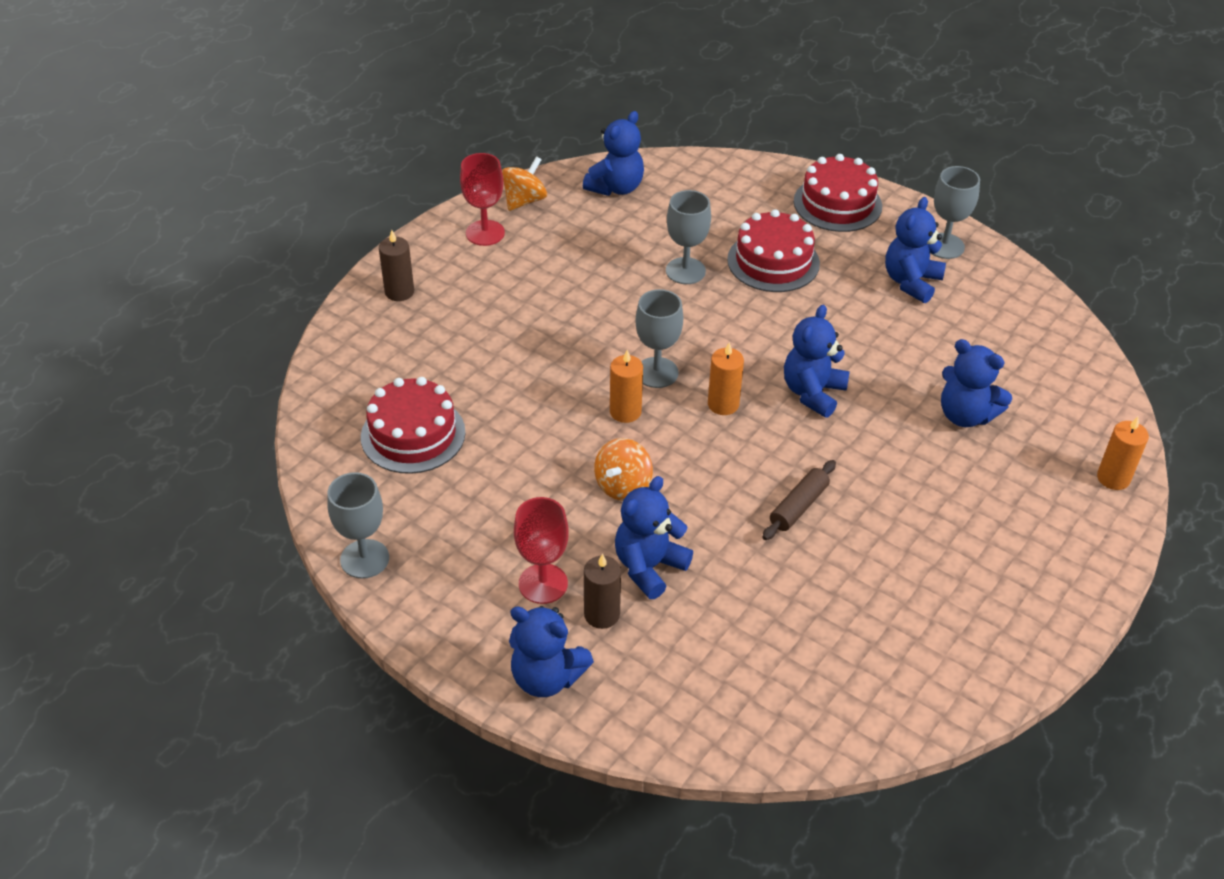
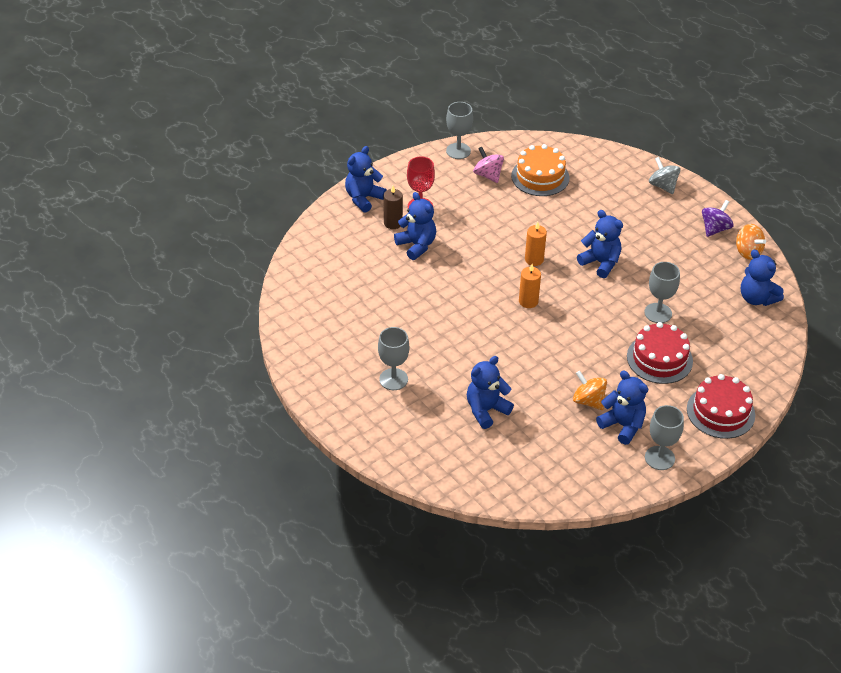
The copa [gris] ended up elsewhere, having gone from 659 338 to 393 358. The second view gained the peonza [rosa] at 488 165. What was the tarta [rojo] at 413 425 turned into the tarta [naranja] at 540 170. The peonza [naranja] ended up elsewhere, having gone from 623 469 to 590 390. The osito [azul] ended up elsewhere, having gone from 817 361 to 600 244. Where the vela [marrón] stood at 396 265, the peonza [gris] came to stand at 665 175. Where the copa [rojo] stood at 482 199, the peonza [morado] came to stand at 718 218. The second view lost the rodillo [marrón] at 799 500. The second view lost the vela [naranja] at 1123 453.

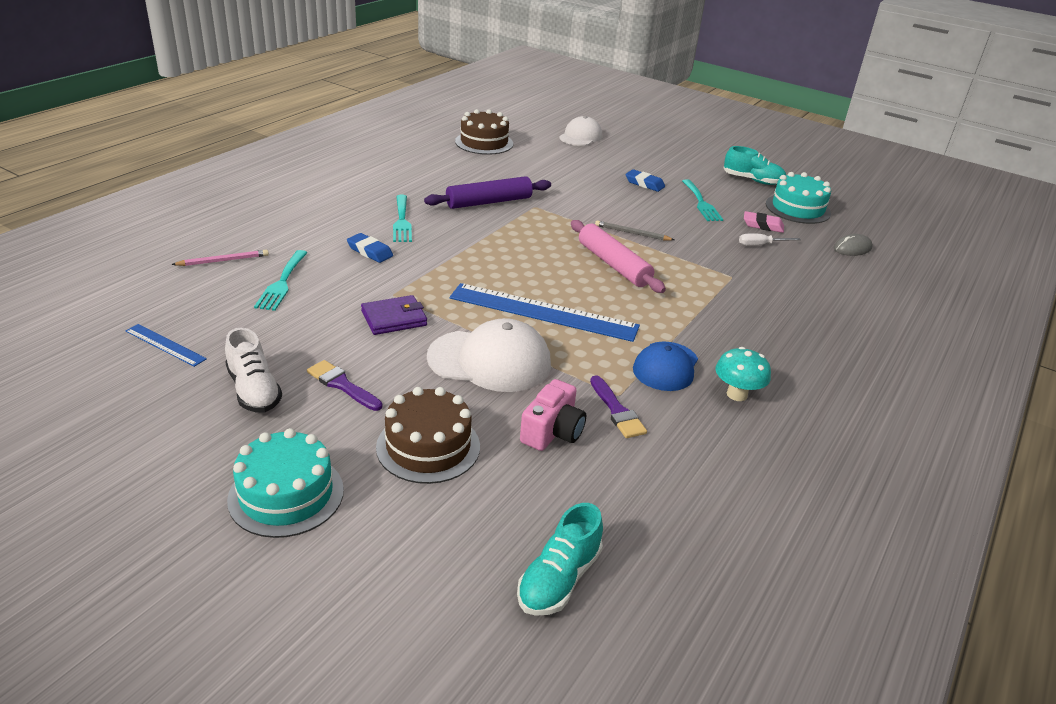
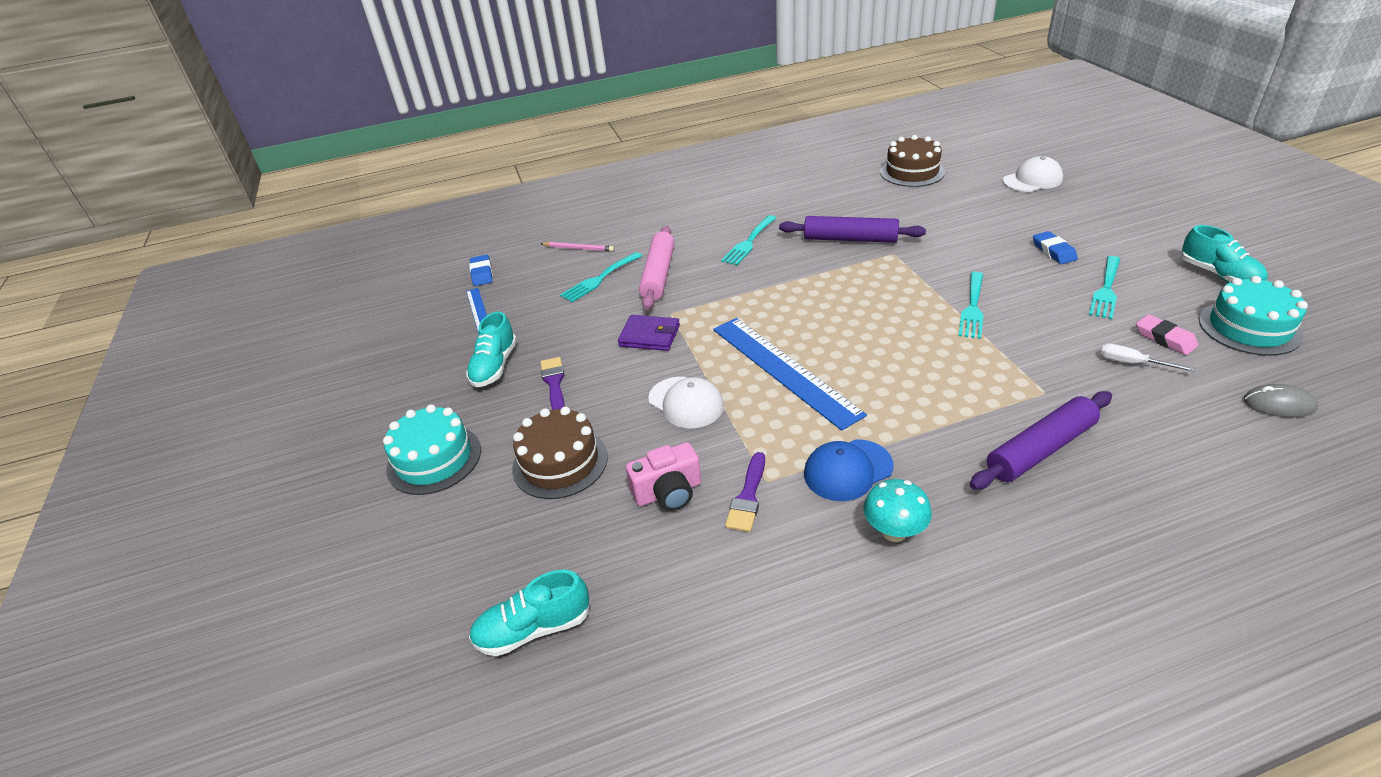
What was the zapato [blanco] at 253 370 turned into the zapato [turquesa] at 491 349. The goma de borrar [azul] ended up elsewhere, having gone from 370 248 to 481 270. The rodillo [rosa] ended up elsewhere, having gone from 618 256 to 657 268. The size of the gorra [blanco] at 489 355 changed by a factor of 0.66. Where the lápiz [gris] stood at 634 230, the tenedor [turquesa] came to stand at 971 305. The second view gained the rodillo [morado] at 1041 440.

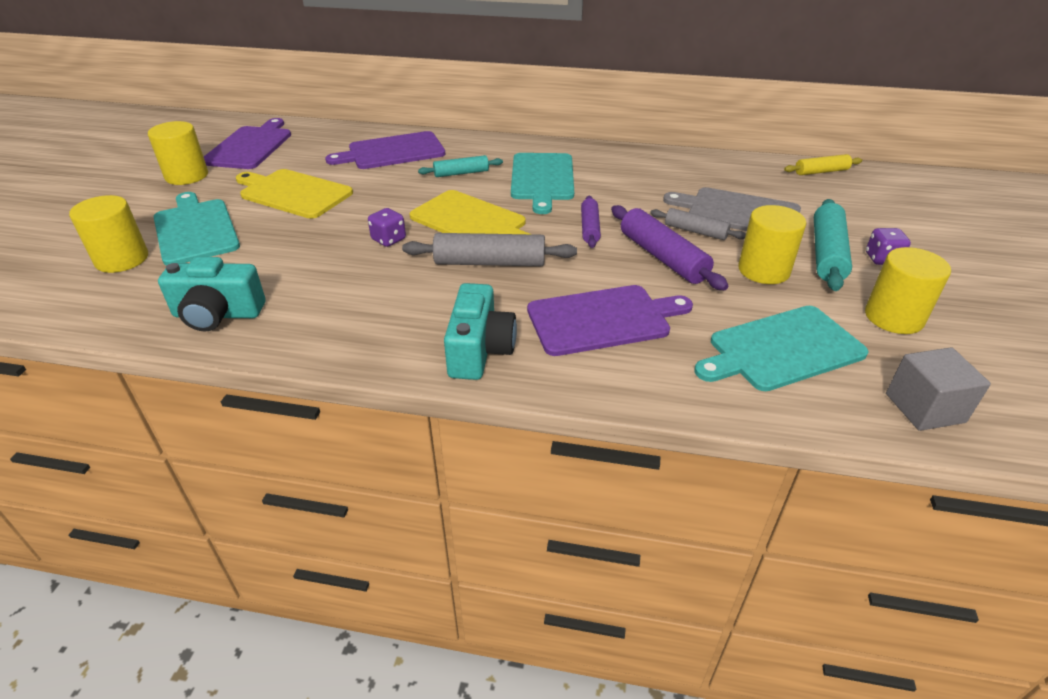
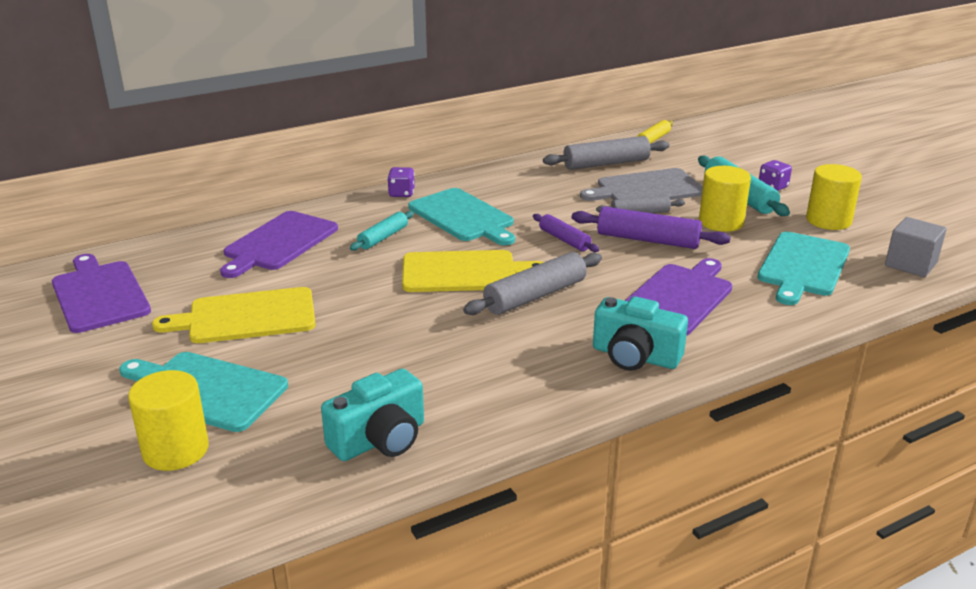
The dado [morado] ended up elsewhere, having gone from 387 227 to 401 182. The second view gained the rodillo [gris] at 606 153. The cámara [turquesa] at 480 331 ended up facing another way, 150 degrees clockwise from before. The second view lost the cilindro [amarillo] at 178 153.

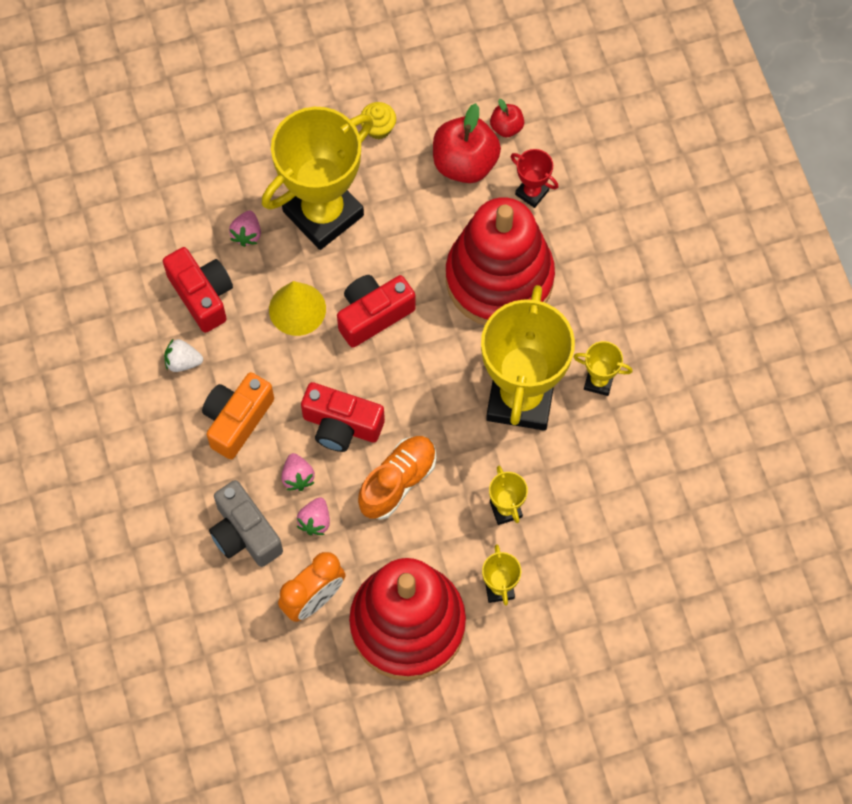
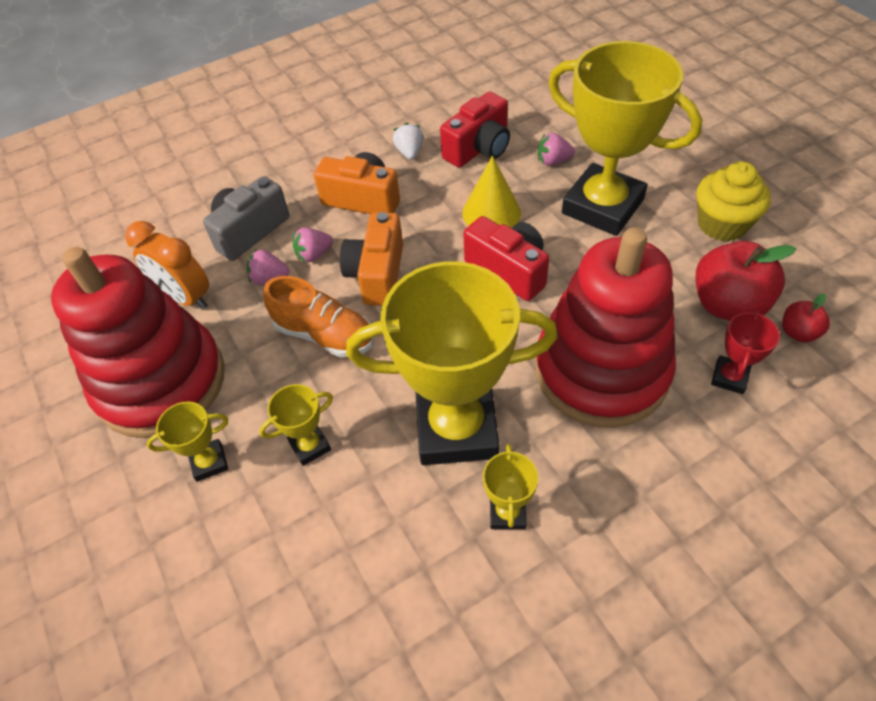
What was the cámara [rojo] at 343 417 turned into the cámara [naranja] at 371 259. The size of the magdalena [amarillo] at 378 120 changed by a factor of 1.71.

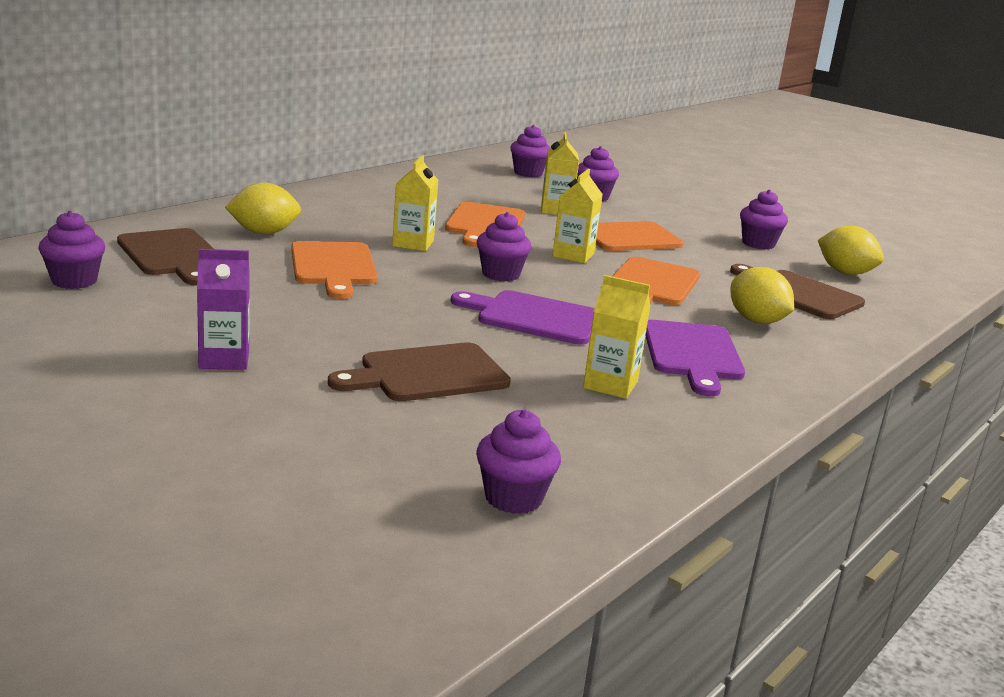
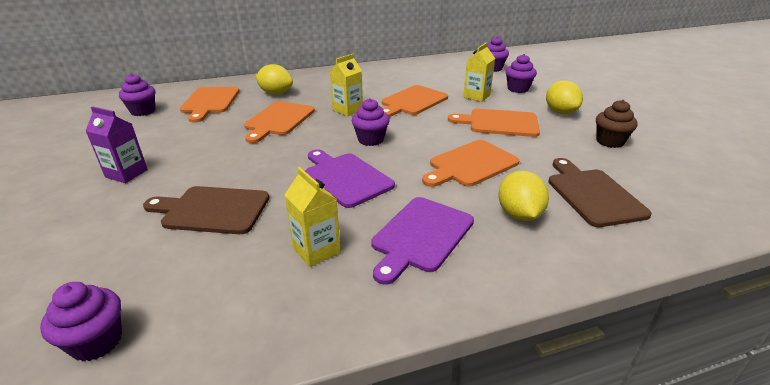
What was the tabla de cortar [marrón] at 165 257 turned into the tabla de cortar [naranja] at 210 105. The limón [amarillo] ended up elsewhere, having gone from 851 250 to 564 97. What was the magdalena [morado] at 764 220 turned into the magdalena [marrón] at 617 124. The second view lost the cartón de leche [amarillo] at 577 216.

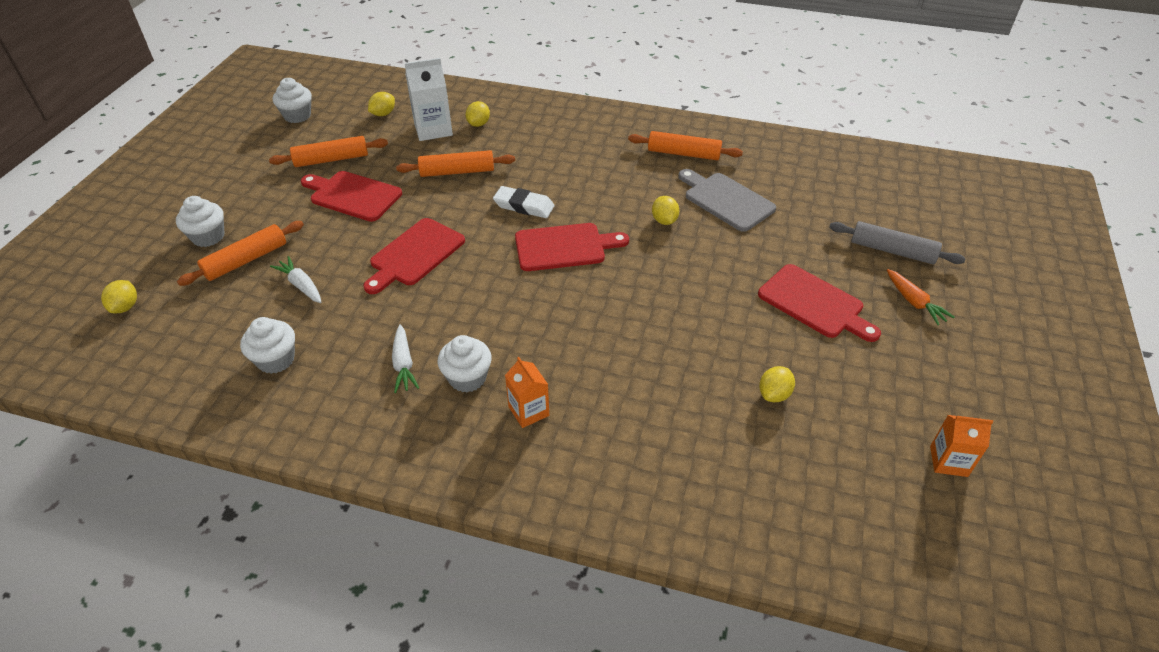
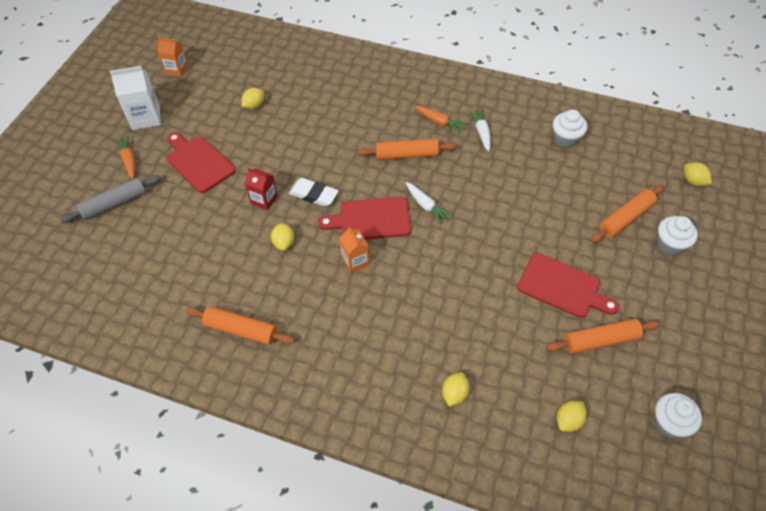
The rodillo [gris] at 897 242 ended up facing another way, 60 degrees counterclockwise from before. The cartón de leche [blanco] ended up elsewhere, having gone from 429 99 to 135 98. The second view gained the cartón de leche [rojo] at 261 189. The goma de borrar [blanco] ended up elsewhere, having gone from 524 202 to 314 192. The cartón de leche [naranja] ended up elsewhere, having gone from 527 392 to 355 249. The rodillo [naranja] ended up elsewhere, having gone from 455 163 to 407 149. The zanahoria [blanco] ended up elsewhere, having gone from 295 279 to 429 203. Where the magdalena [blanco] stood at 465 363, the zanahoria [naranja] came to stand at 441 119. The limón [amarillo] at 119 296 ended up facing another way, 45 degrees counterclockwise from before. The second view lost the tabla de cortar [rojo] at 414 256. The second view lost the tabla de cortar [gris] at 727 200.

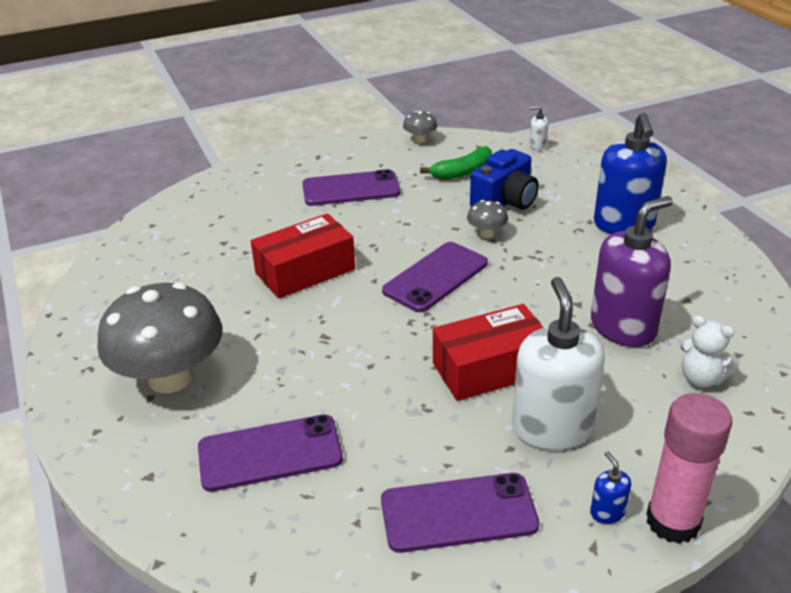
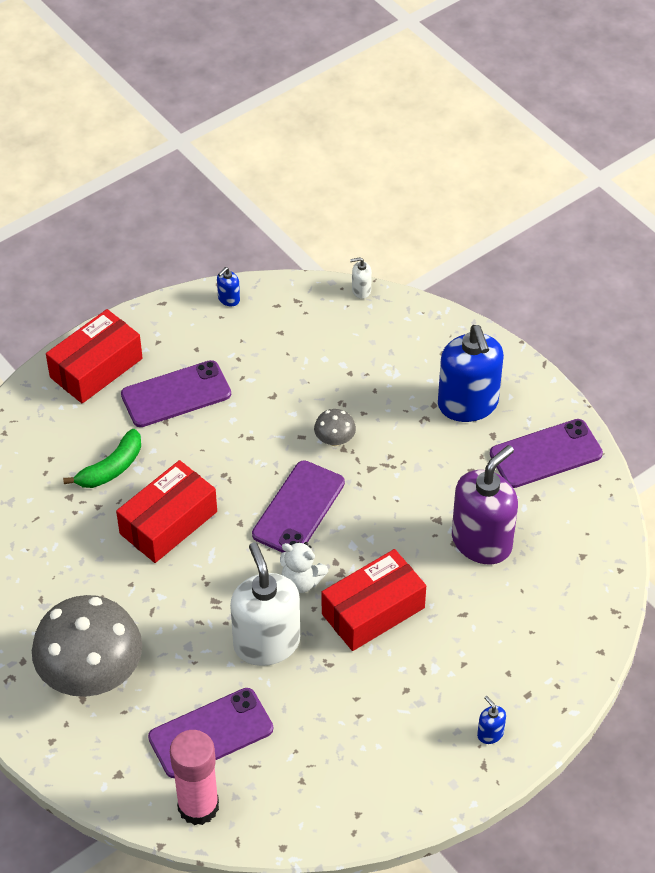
The second view gained the caja [rojo] at 94 356. The plátano [verde] ended up elsewhere, having gone from 456 163 to 102 458. The barra de pegamento [rosa] ended up elsewhere, having gone from 689 468 to 194 777. Where the seta [gris] stood at 420 127, the dispensador de jabón [azul] came to stand at 228 286. The dispensador de jabón [blanco] ended up elsewhere, having gone from 558 363 to 265 604. The osito [blanco] ended up elsewhere, having gone from 710 352 to 304 567. The móvil [morado] ended up elsewhere, having gone from 460 513 to 546 453. The second view lost the cámara [azul] at 504 179.

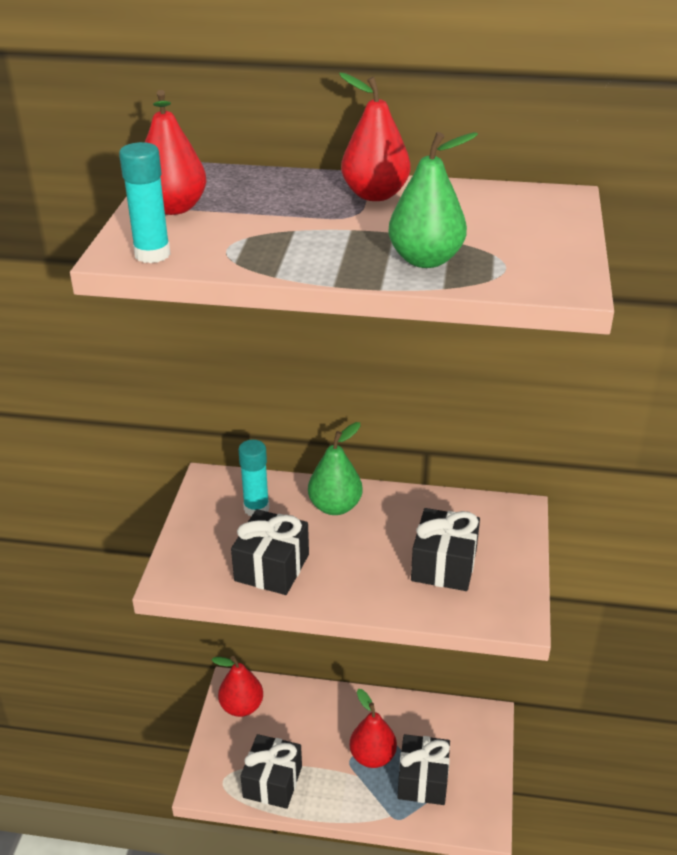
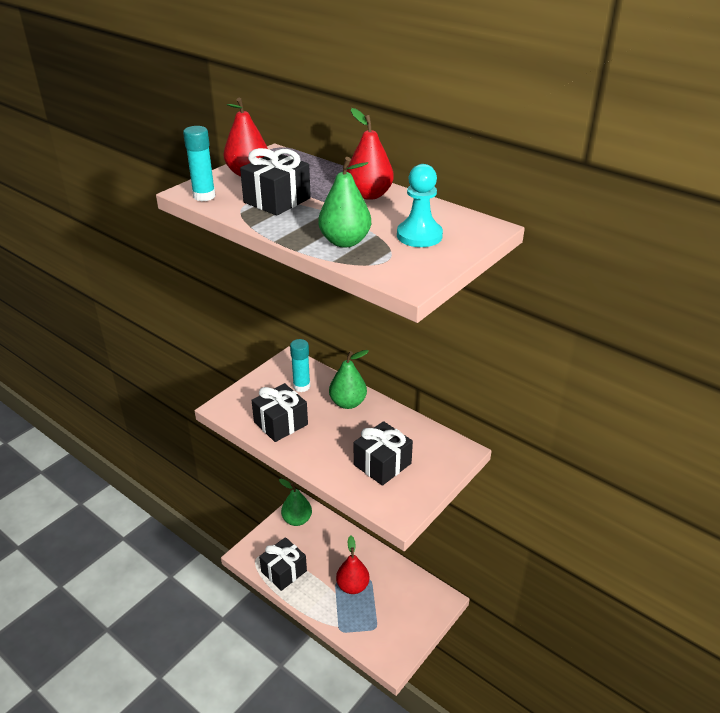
The regalo [negro] ended up elsewhere, having gone from 423 769 to 275 182. What was the pera [rojo] at 237 686 turned into the pera [verde] at 295 502. The second view gained the peón [turquesa] at 420 205.

